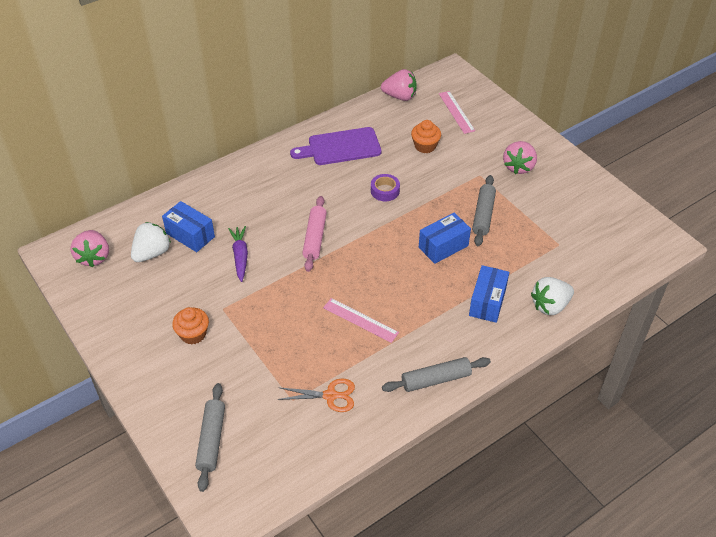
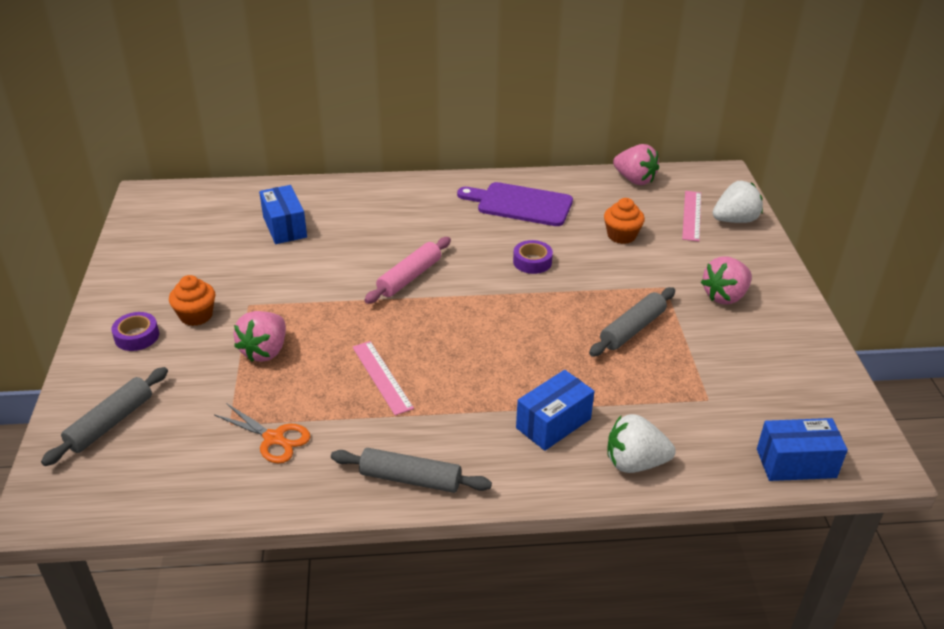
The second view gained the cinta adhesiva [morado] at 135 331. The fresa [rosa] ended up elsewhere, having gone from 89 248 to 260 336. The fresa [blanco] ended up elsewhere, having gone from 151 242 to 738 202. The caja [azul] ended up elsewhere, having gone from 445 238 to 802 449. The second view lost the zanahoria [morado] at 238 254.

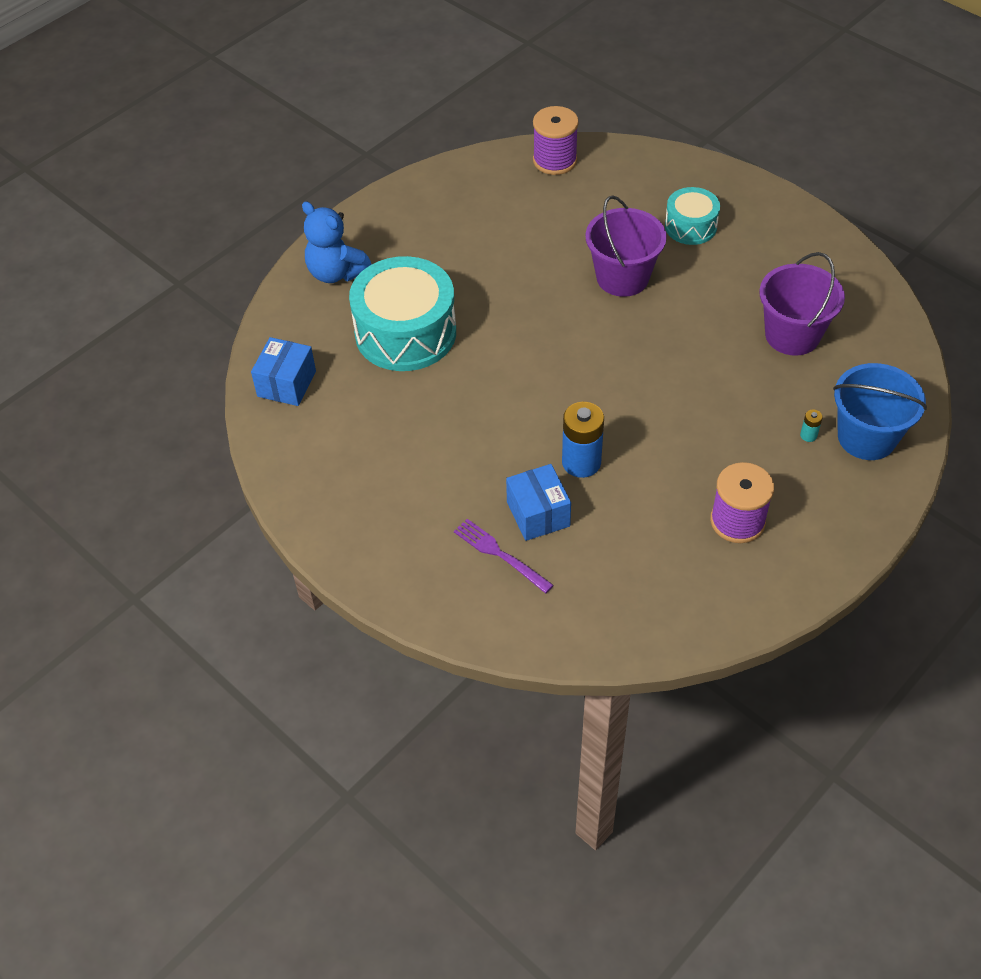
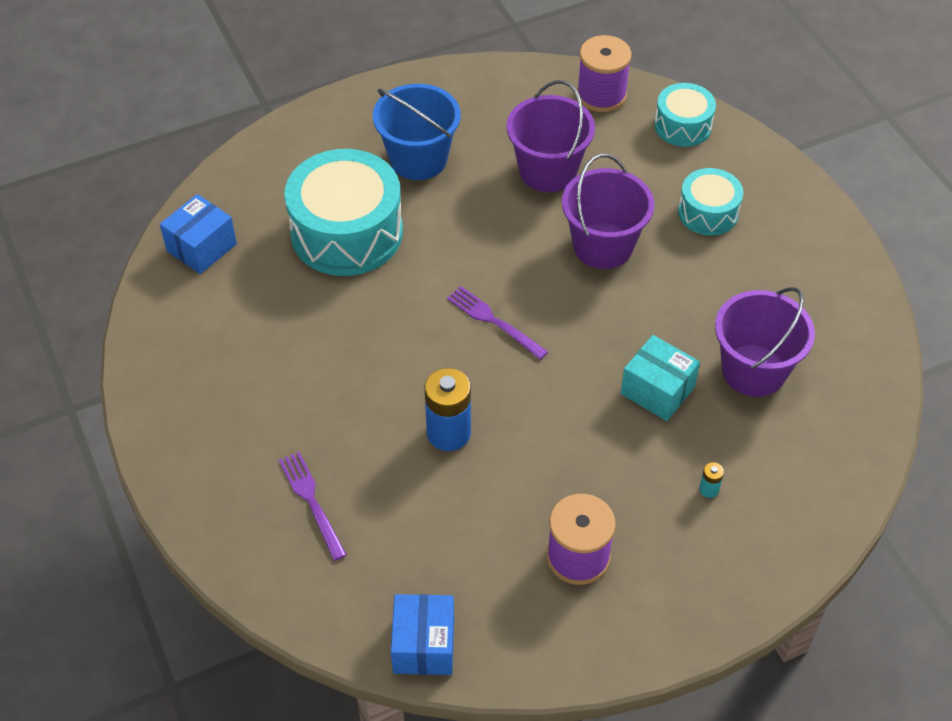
The balde [azul] ended up elsewhere, having gone from 880 411 to 417 132. The caja [azul] ended up elsewhere, having gone from 538 502 to 422 634. The second view gained the tenedor [morado] at 497 323. The second view gained the balde [morado] at 550 136. The second view gained the caja [turquesa] at 660 378. The second view gained the tambor [turquesa] at 685 115. The second view lost the osito [azul] at 337 242.

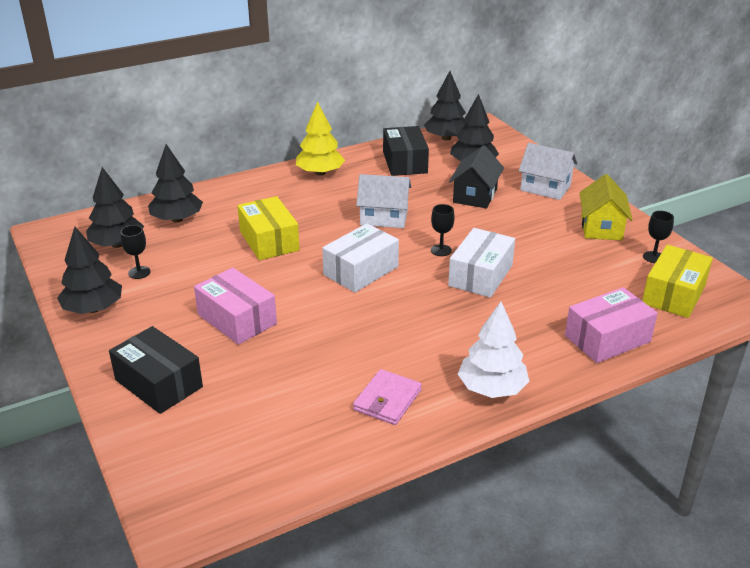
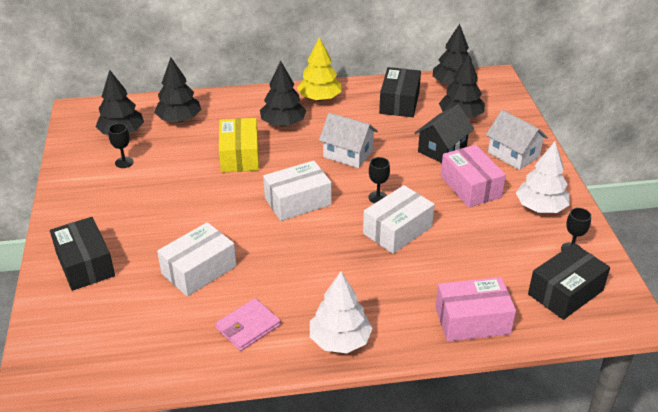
The second view gained the caja [blanco] at 196 259. The árbol [negro] ended up elsewhere, having gone from 89 270 to 283 94. The caja [rosa] ended up elsewhere, having gone from 235 306 to 473 176. Where the casa [amarillo] stood at 606 207, the árbol [blanco] came to stand at 543 177. What was the caja [amarillo] at 677 281 turned into the caja [negro] at 569 281.

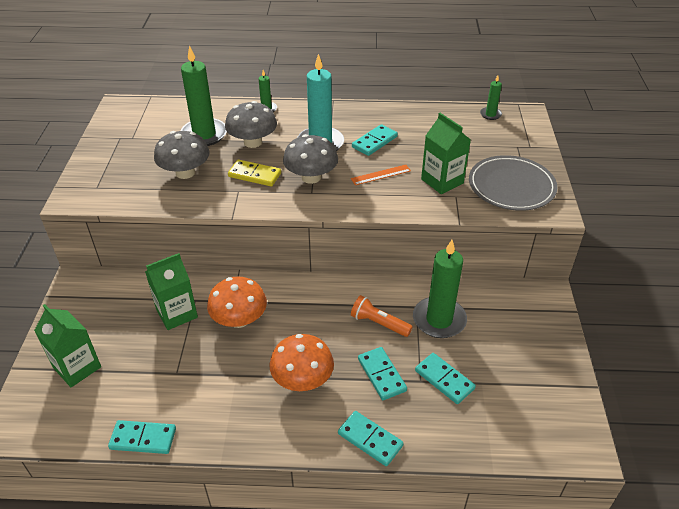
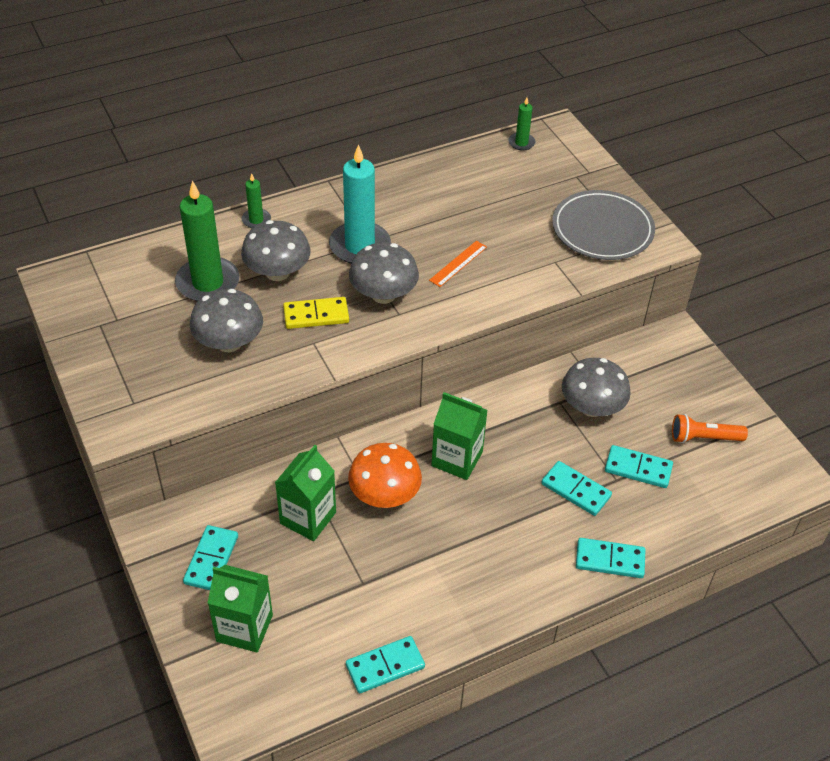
The ficha de dominó [turquesa] ended up elsewhere, having gone from 375 140 to 210 557. The cartón de leche [verde] ended up elsewhere, having gone from 446 153 to 459 436. Where the vela [verde] stood at 440 289, the seta [gris] came to stand at 596 387. The lámpara de mano [naranja] ended up elsewhere, having gone from 382 316 to 710 428. The second view lost the seta [naranja] at 302 362.

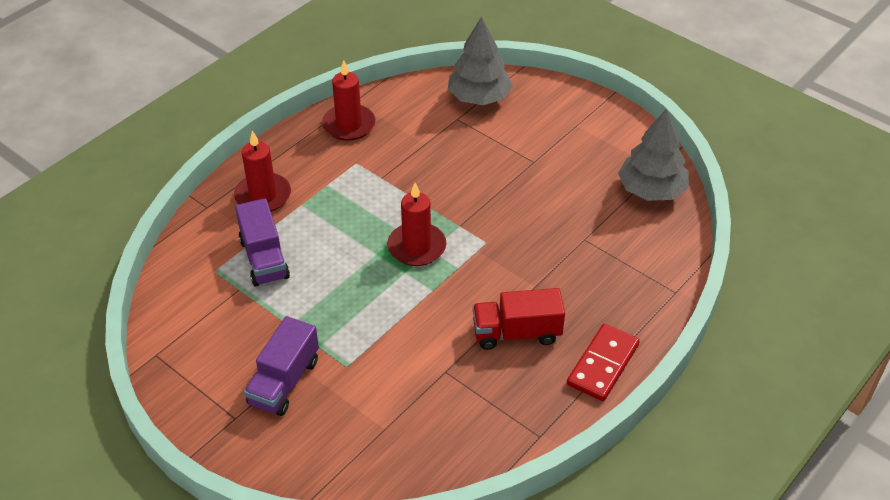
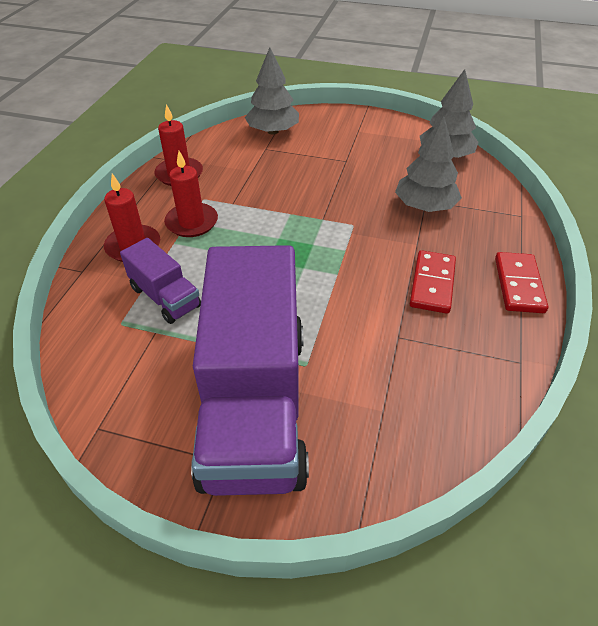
The vela [rojo] ended up elsewhere, having gone from 416 224 to 191 194. The size of the camión [morado] at 281 366 changed by a factor of 2.21. The second view gained the árbol [gris] at 428 164. Where the camión [rojo] stood at 519 319, the ficha de dominó [rojo] came to stand at 433 282.

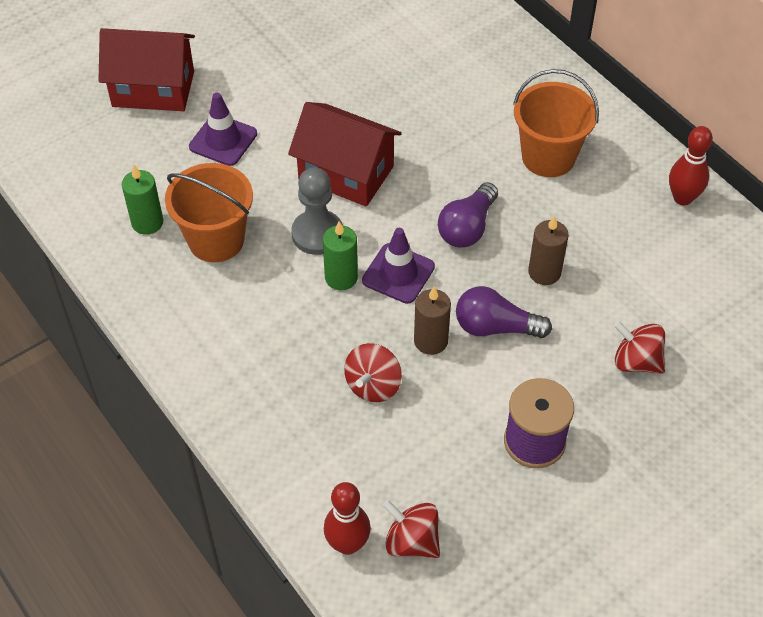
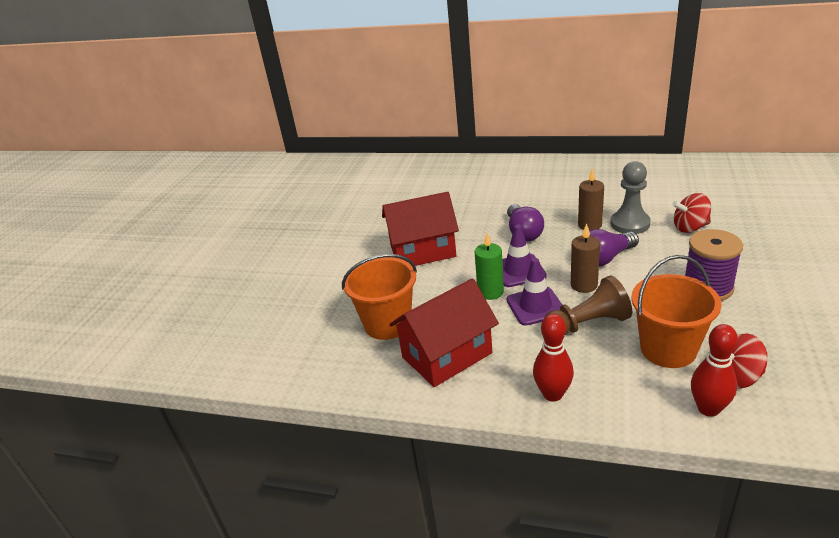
The casa [rojo] ended up elsewhere, having gone from 146 69 to 444 332. The cono de tráfico [morado] ended up elsewhere, having gone from 223 129 to 534 292. The bolo [rojo] ended up elsewhere, having gone from 691 165 to 553 358. Where the peonza [rojo] stood at 373 372, the peón [marrón] came to stand at 587 305. The peón [gris] ended up elsewhere, having gone from 317 211 to 631 197. The balde [naranja] ended up elsewhere, having gone from 556 123 to 676 311. The second view lost the vela [verde] at 142 200.

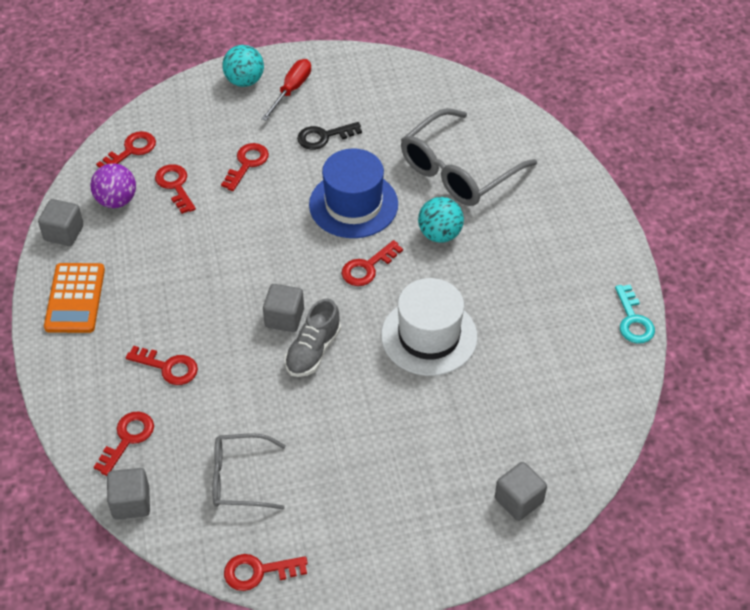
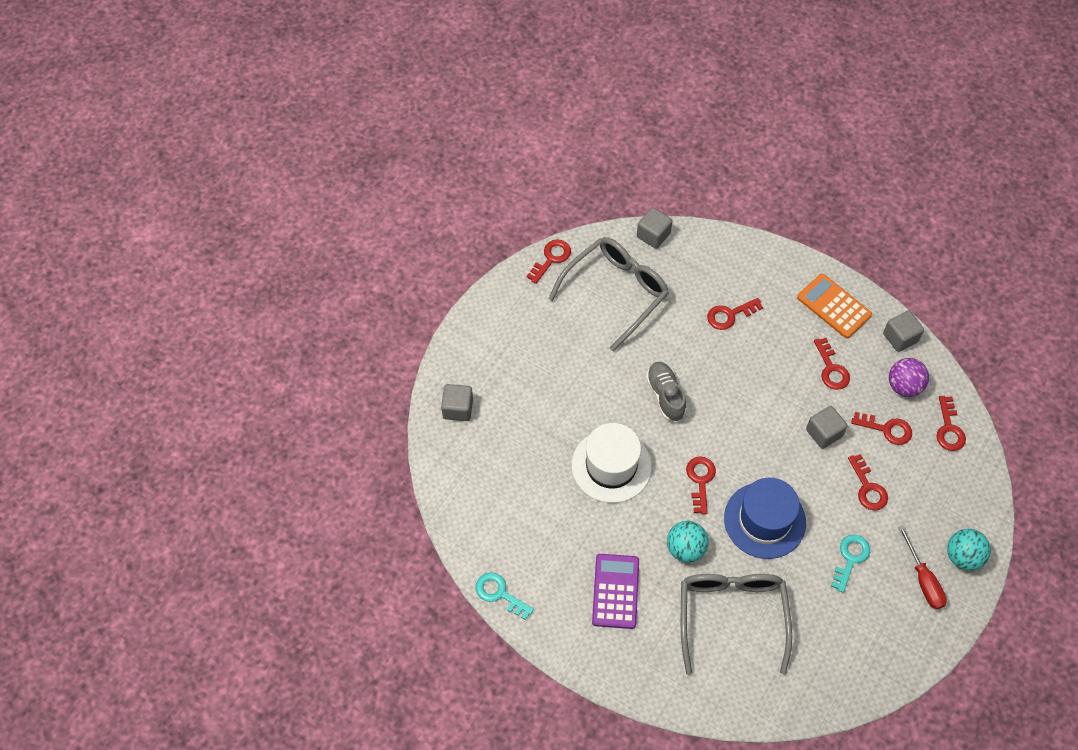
The size of the gafas [gris] at 249 471 changed by a factor of 1.63. The second view gained the calculadora [morado] at 615 591. The cubo [gris] ended up elsewhere, having gone from 283 308 to 826 427. The llave [rojo] ended up elsewhere, having gone from 124 443 to 832 364. What was the llave [negro] at 329 136 turned into the llave [turquesa] at 850 564.

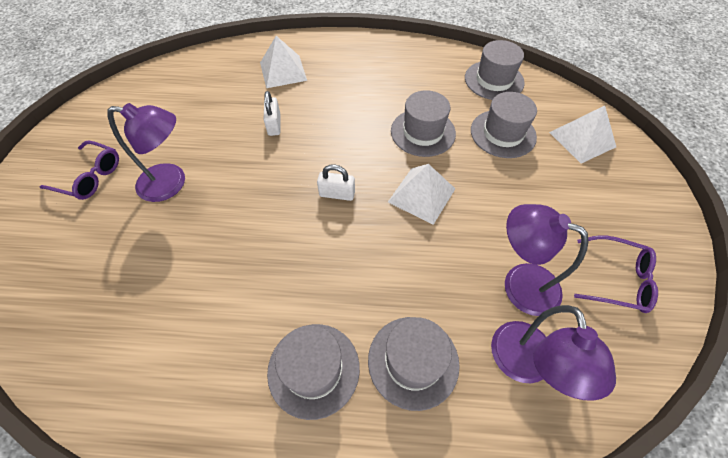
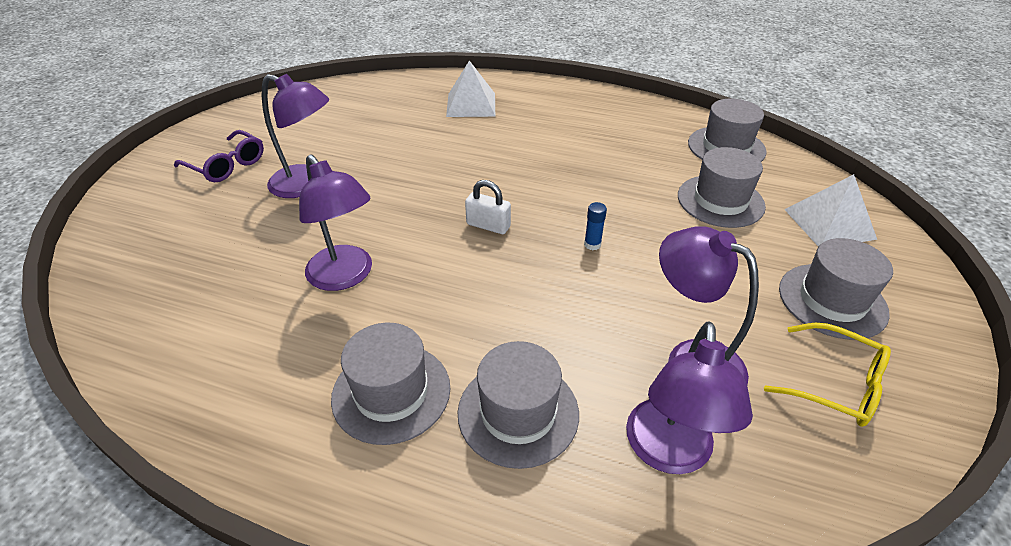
The second view gained the lámpara [morado] at 335 223. Where the pirámide [blanco] stood at 421 194, the barra de pegamento [azul] came to stand at 595 226. What was the gafas [morado] at 616 274 turned into the gafas [amarillo] at 827 375. The sombrero [gris] ended up elsewhere, having gone from 423 123 to 836 289. The second view lost the candado [blanco] at 272 113.

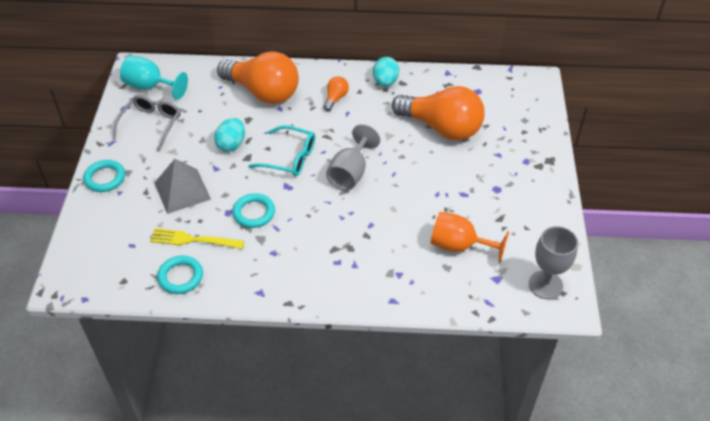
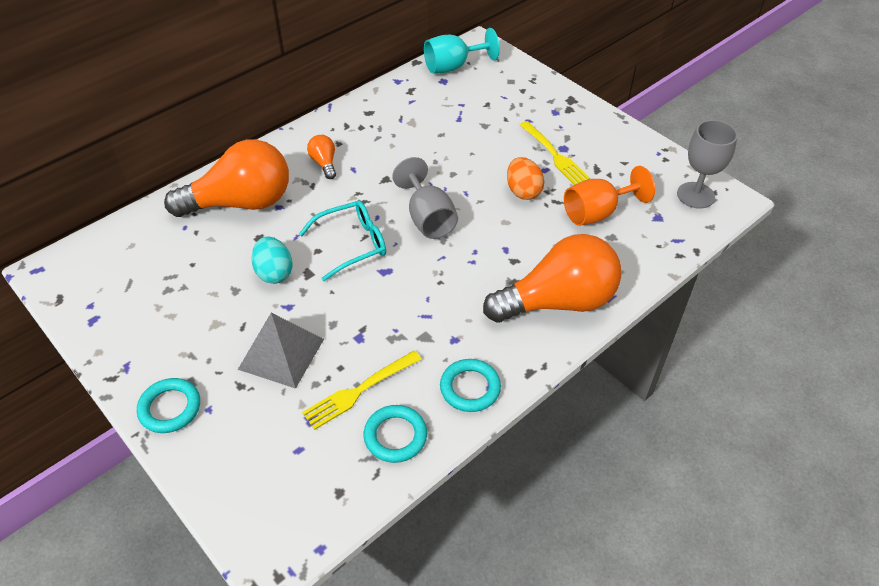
The copa [turquesa] ended up elsewhere, having gone from 154 77 to 462 51. The anillo [turquesa] ended up elsewhere, having gone from 253 210 to 470 385. The bombilla [naranja] ended up elsewhere, having gone from 438 113 to 552 278. The second view gained the huevo [naranja] at 526 178. The second view gained the tenedor [amarillo] at 555 153. The second view lost the gafas [gris] at 146 123. The second view lost the huevo [turquesa] at 386 72.

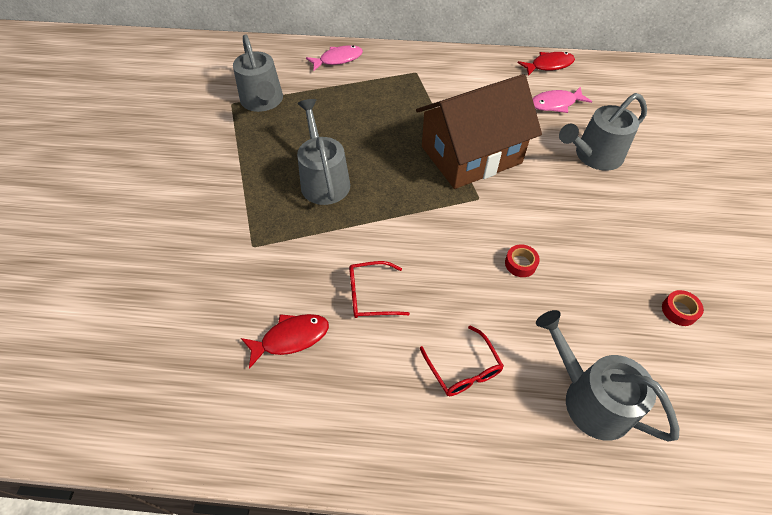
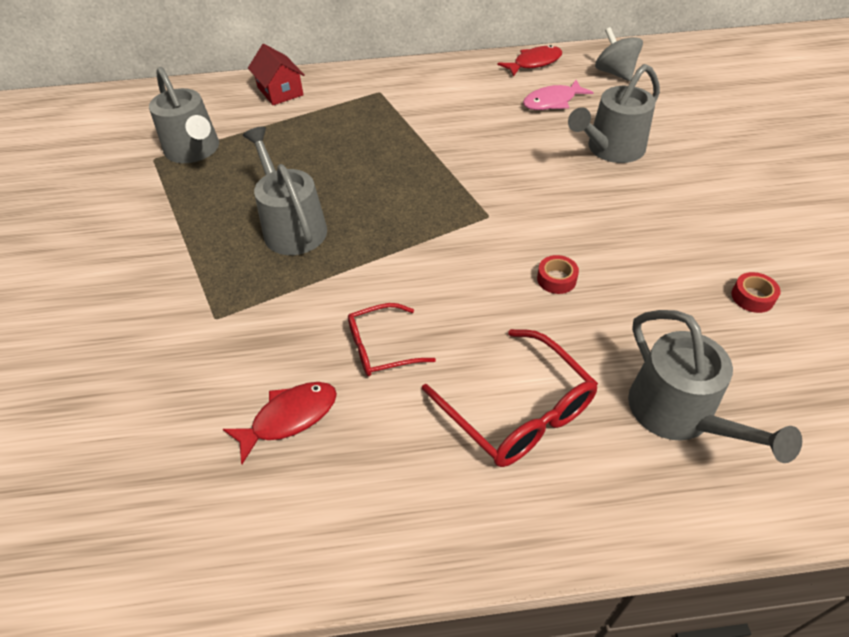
Where the pez [rosa] stood at 334 58, the casa [rojo] came to stand at 276 74. The size of the gafas [rojo] at 462 361 changed by a factor of 1.61. The second view gained the peonza [gris] at 619 54. The regadera [gris] at 607 376 ended up facing another way, 150 degrees counterclockwise from before. The second view lost the casa [marrón] at 479 131.

